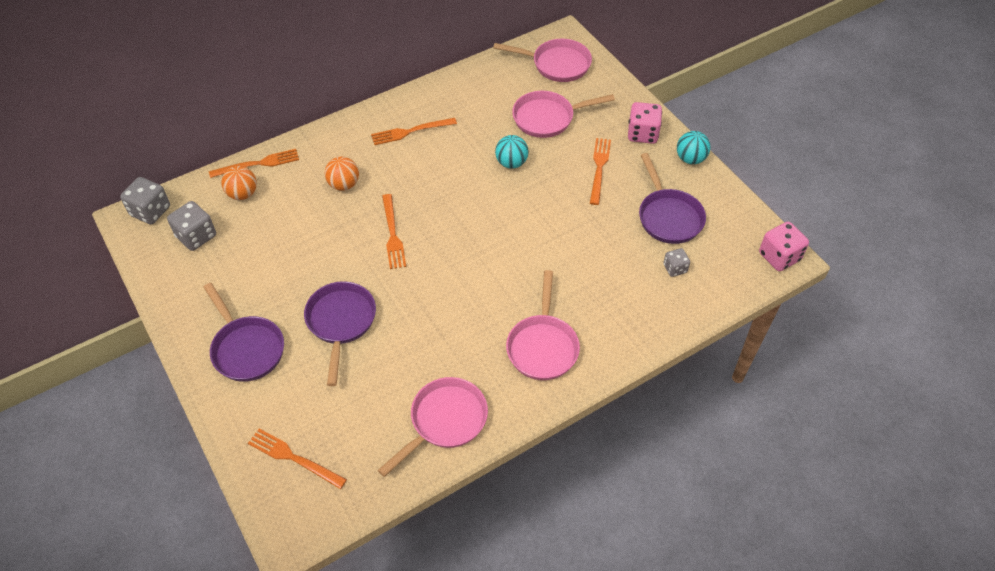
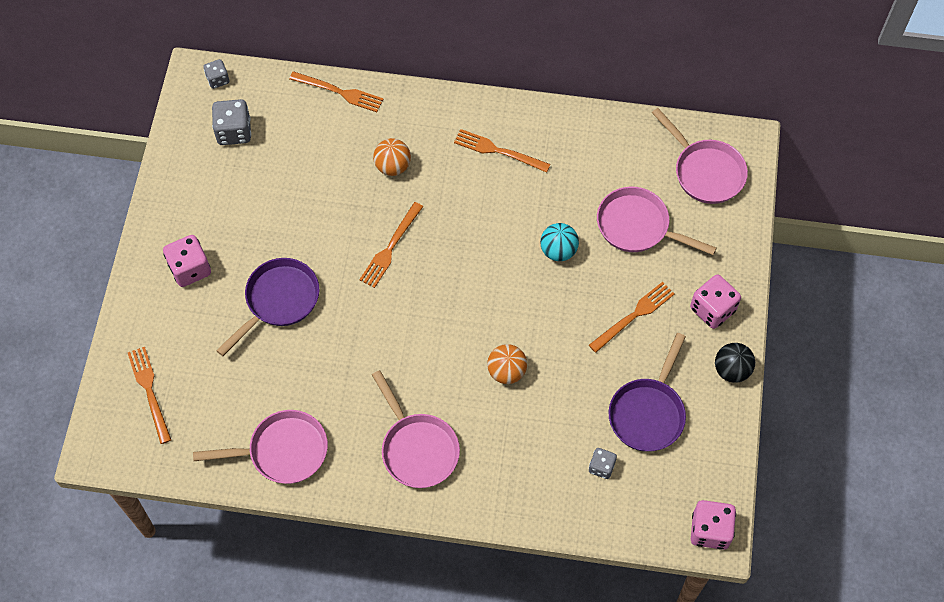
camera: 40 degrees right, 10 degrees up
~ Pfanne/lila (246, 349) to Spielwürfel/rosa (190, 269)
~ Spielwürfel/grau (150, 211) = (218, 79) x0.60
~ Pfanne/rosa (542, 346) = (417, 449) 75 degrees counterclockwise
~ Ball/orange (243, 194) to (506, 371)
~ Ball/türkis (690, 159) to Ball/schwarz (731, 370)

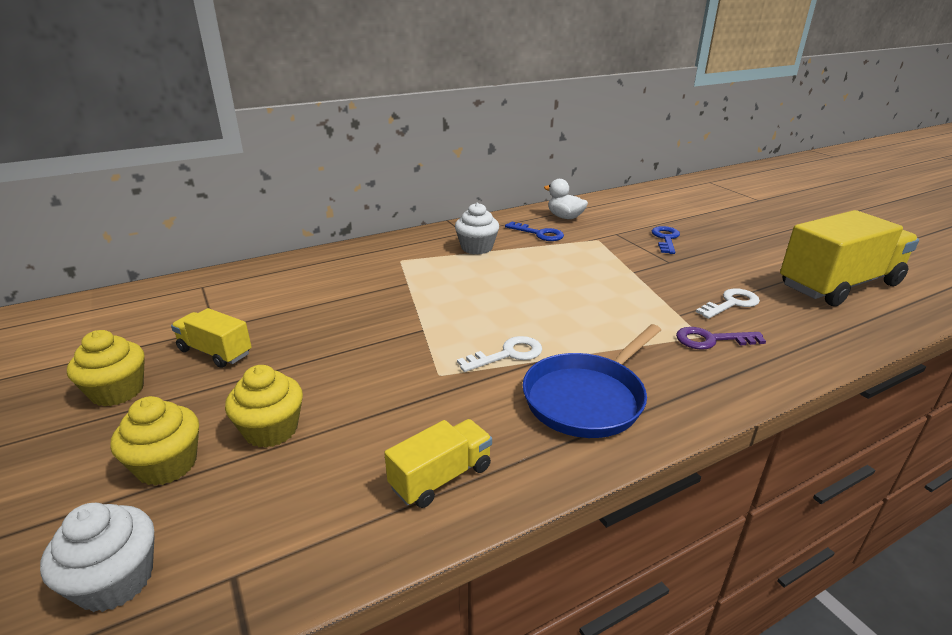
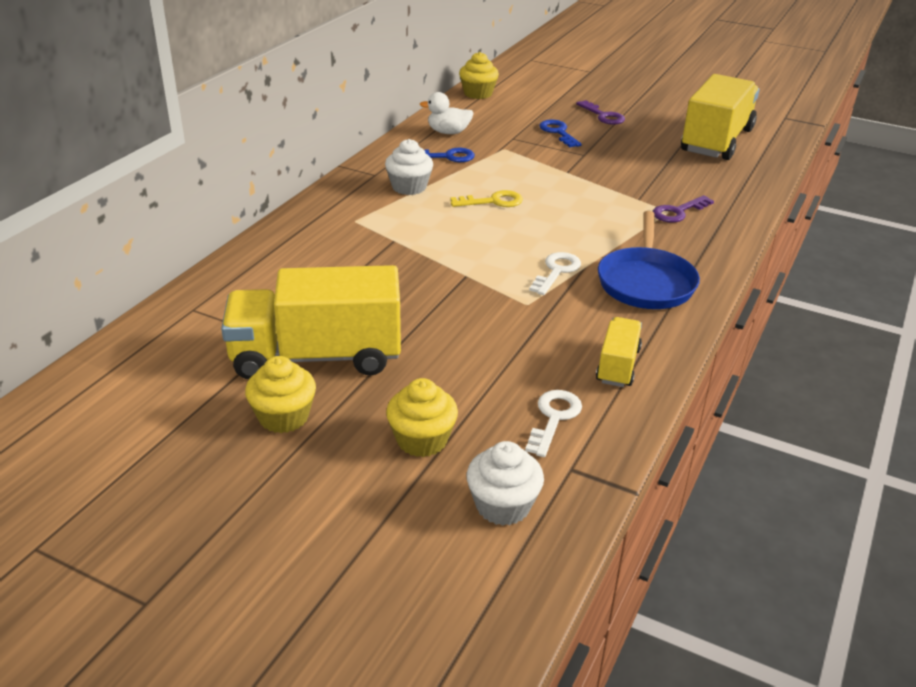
camera: 35 degrees left, 5 degrees up
~ Lastwagen/gelb (215, 352) = (316, 357) x2.05
+ Schlüssel/gelb (493, 201)
~ Muffin/gelb (271, 430) to (478, 93)
~ Schlüssel/weiß (731, 303) to (553, 418)
+ Schlüssel/lila (603, 116)

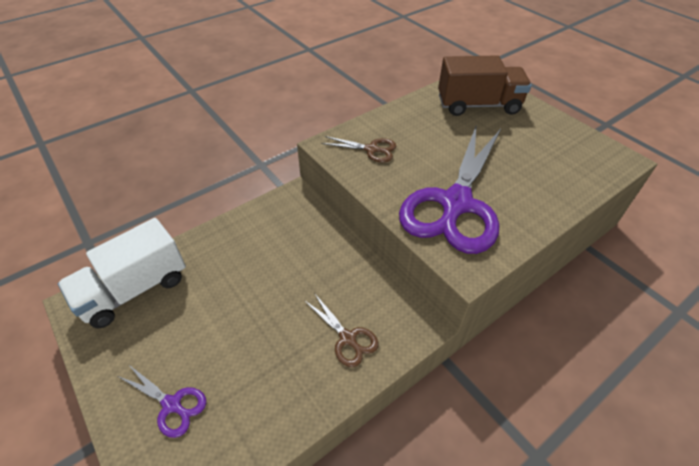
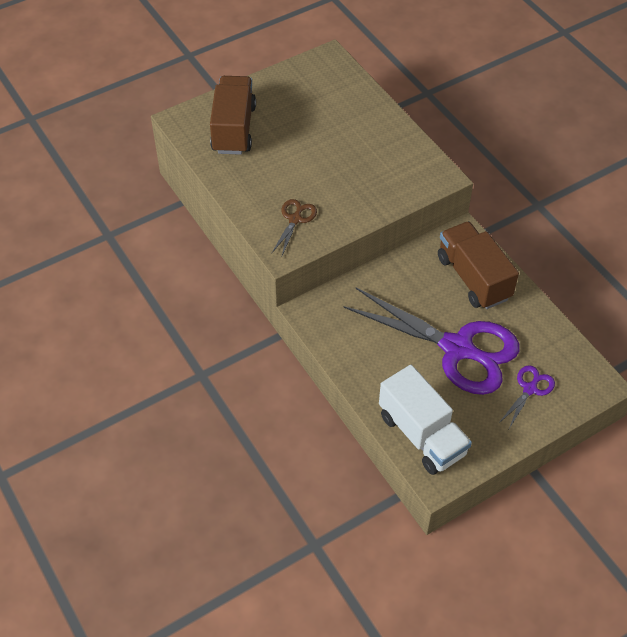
camera: 85 degrees left, 5 degrees up
~ Schere/lila (456, 204) to (458, 348)
~ Schere/braun (348, 338) to Lastwagen/braun (473, 278)

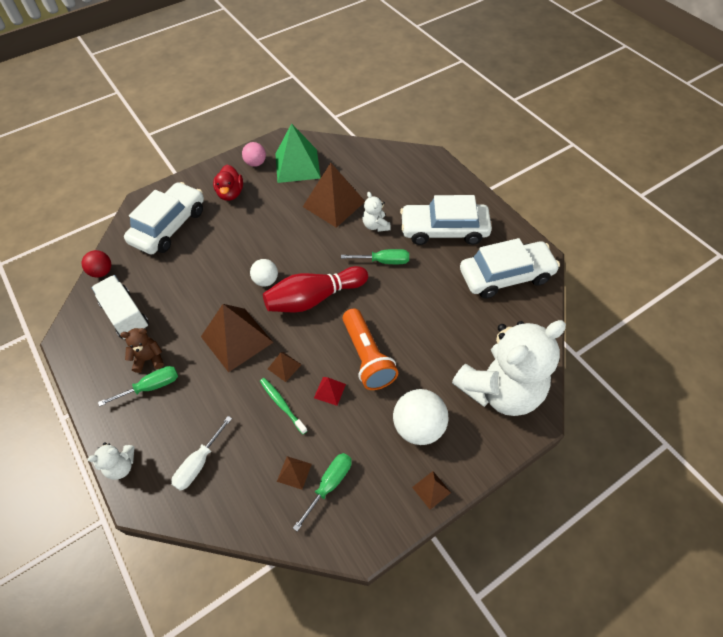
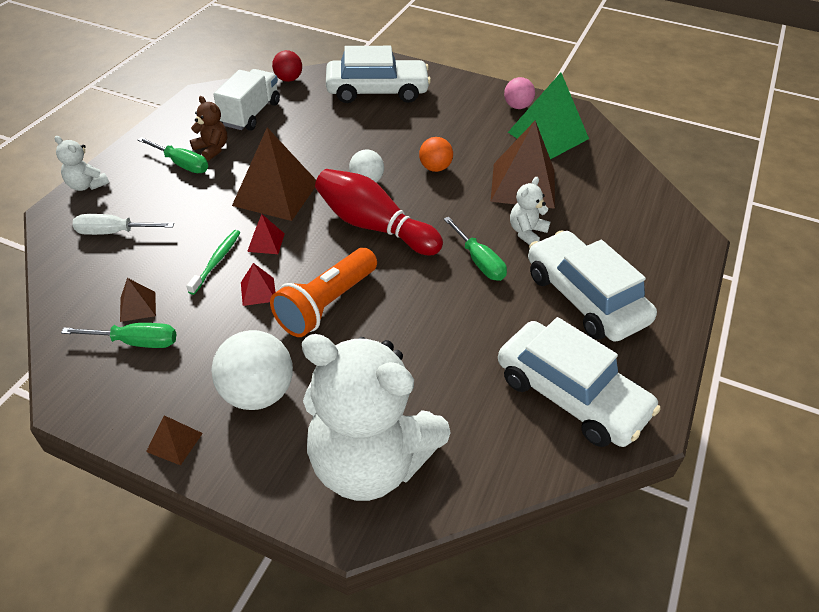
camera: 55 degrees right, 10 degrees down
~ Pyramide/braun (284, 366) to Pyramide/rot (266, 242)
+ Ball/orange (435, 168)
- Ente/rot (230, 193)

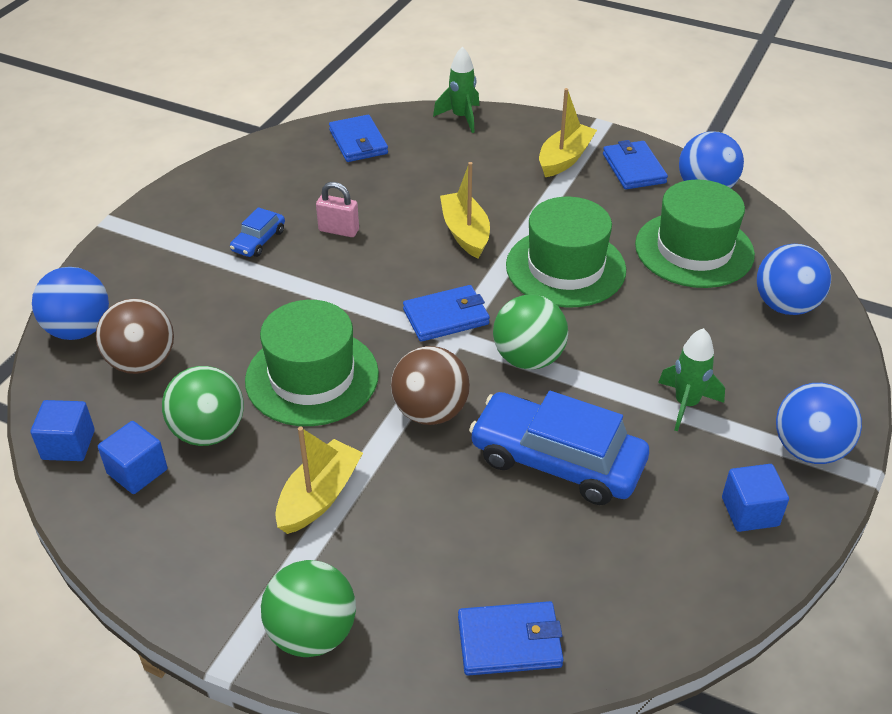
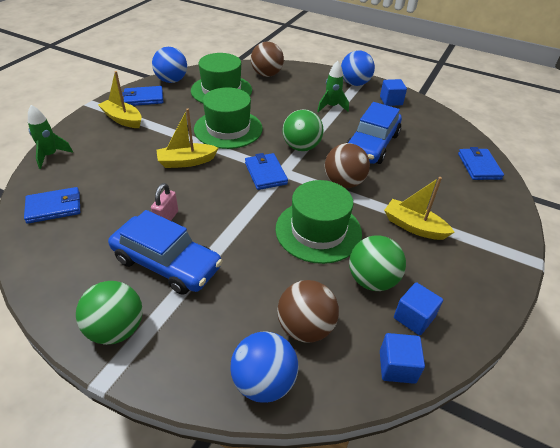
camera: 90 degrees left, 0 degrees up
~ Ball/grün (312, 633) to (116, 329)
~ Auto/blau (258, 241) = (167, 263) x2.12
~ Ball/blau (785, 305) to Ball/braun (267, 74)

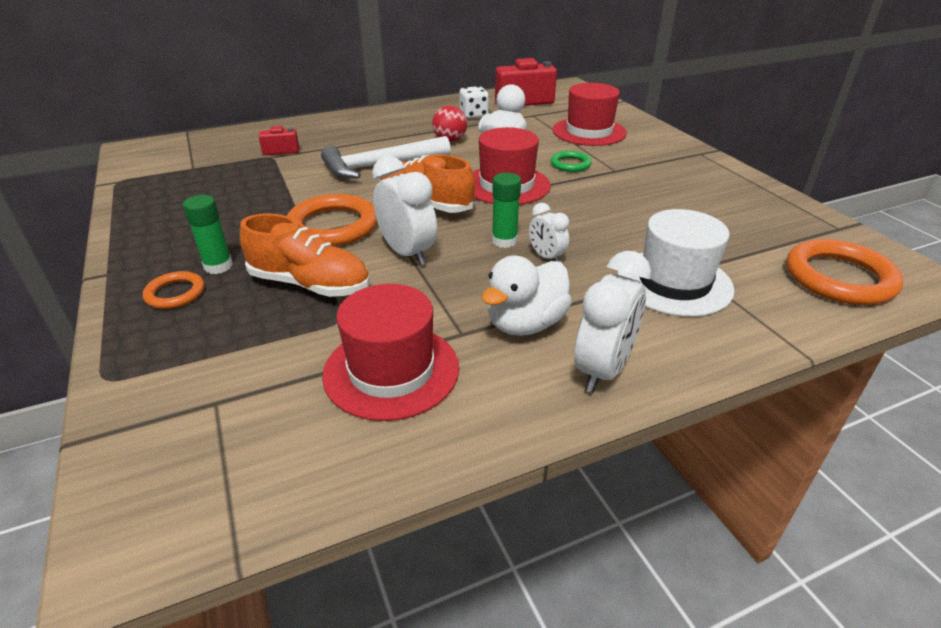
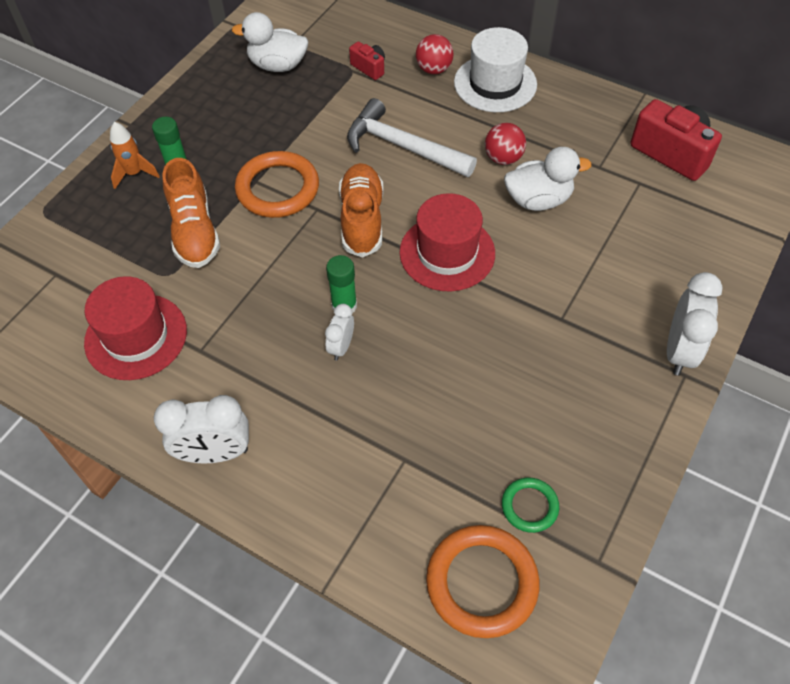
camera: 55 degrees right, 20 degrees up
~ Ring/orange (175, 293) to Rakete/orange (134, 173)
~ Ente/weiß (526, 324) to (278, 65)
+ Ball/rot (434, 69)
~ Hut/weiß (674, 282) to (495, 83)
~ Ring/grün (570, 164) to (529, 506)
~ Wecker/weiß (407, 253) to (679, 351)
- Spielwürfel/weiß (474, 115)
- Hut/rot (589, 132)

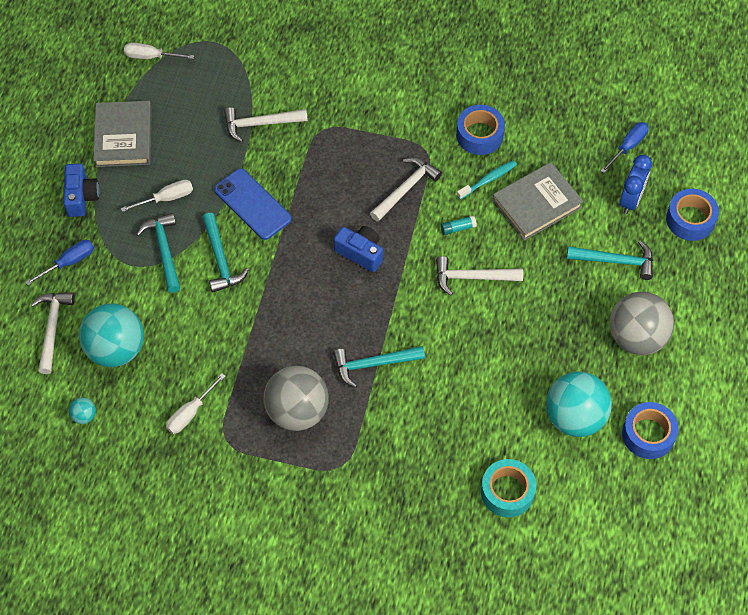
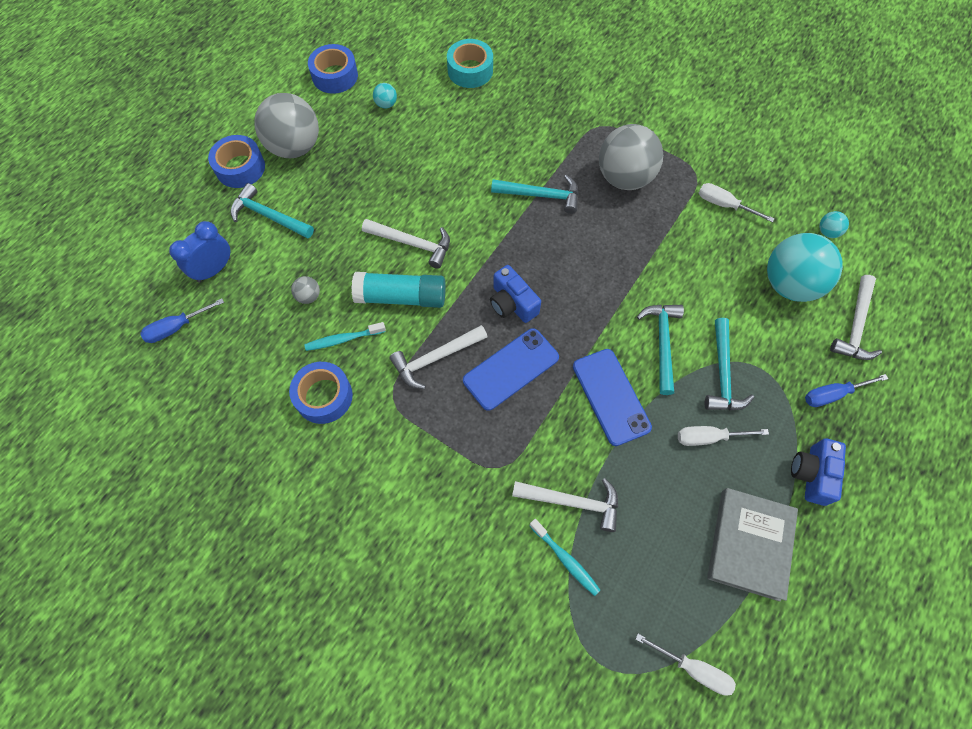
camera: 160 degrees left, 5 degrees up
~ Klebeband/blau (690, 219) to (240, 168)
~ Buch/grau (537, 204) to Ball/grau (308, 296)
~ Klebestift/türkis (458, 228) = (401, 297) x2.35
~ Ball/türkis (574, 417) = (386, 104) x0.41
+ Handy/blau (511, 369)
+ Zahnbürste/türkis (565, 559)
~ Schraubenzieher/weiß (190, 413) = (724, 205) 120 degrees counterclockwise

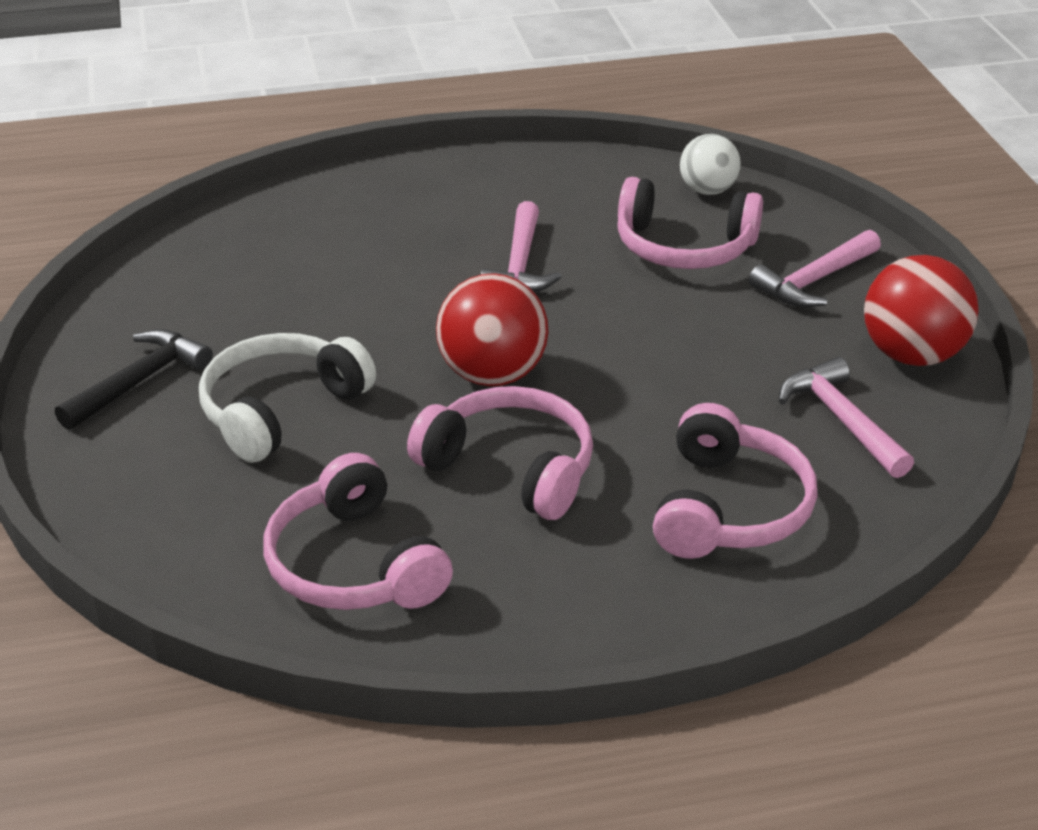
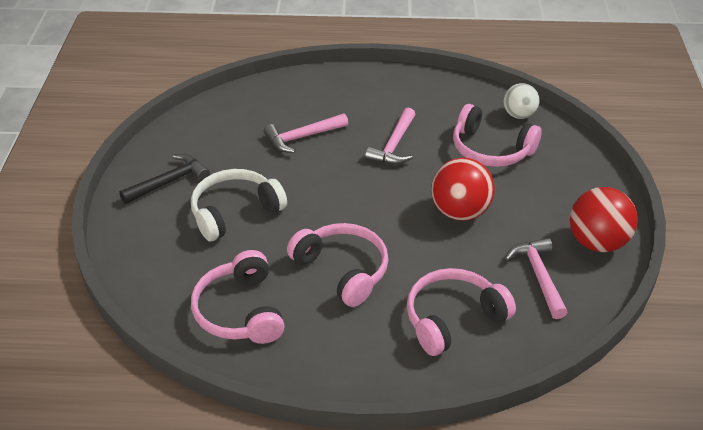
camera: 15 degrees right, 5 degrees up
~ Hammer/rosa (814, 281) to (302, 137)
~ Kopfhörer/rosa (729, 508) = (453, 318) 150 degrees counterclockwise
~ Ball/rot (492, 375) to (460, 212)

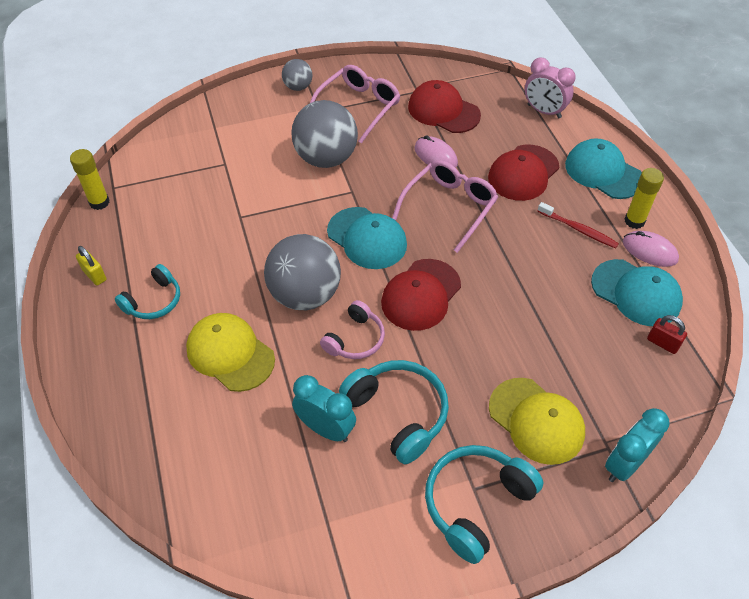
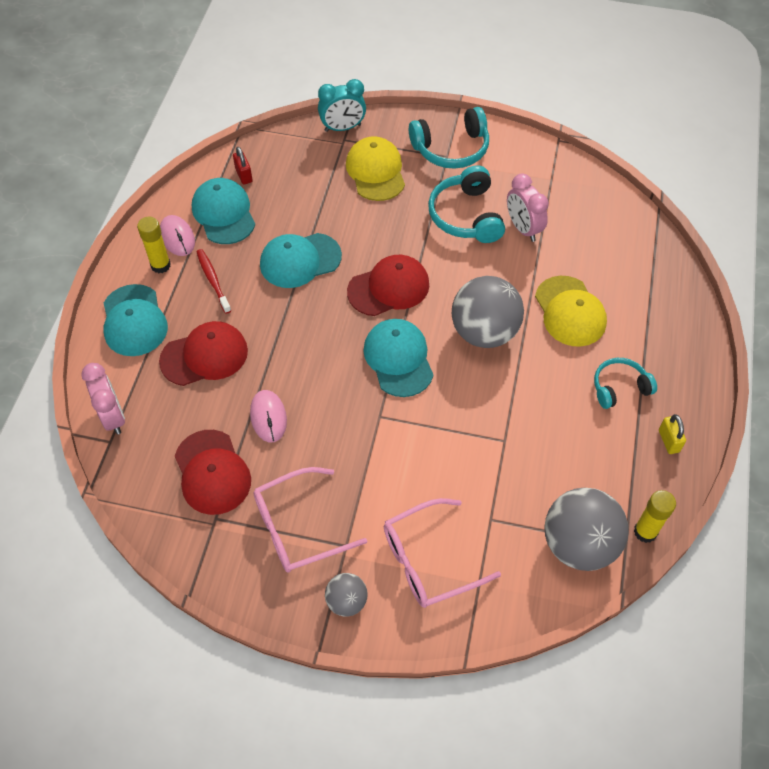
camera: 150 degrees left, 5 degrees up
+ Kappe/türkis (300, 260)
~ Brille/rosa (449, 207) to (428, 560)
~ Wecker/türkis (325, 429) to Wecker/rosa (523, 228)
~ Ball/grau (326, 158) to (579, 544)
- Kopfhörer/rosa (355, 339)

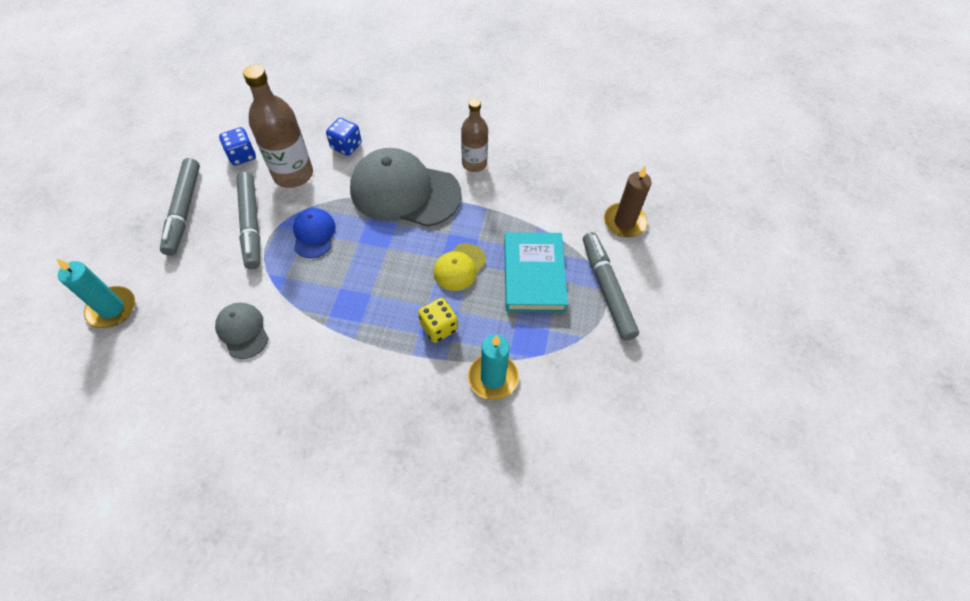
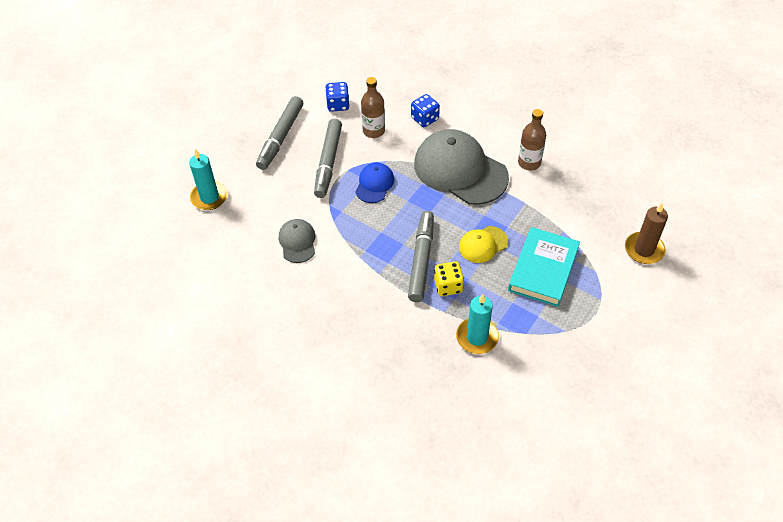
camera: 25 degrees right, 5 degrees down
~ Flasche/braun (293, 174) = (373, 131) x0.64
~ Filzstift/grau (607, 289) to (421, 260)

